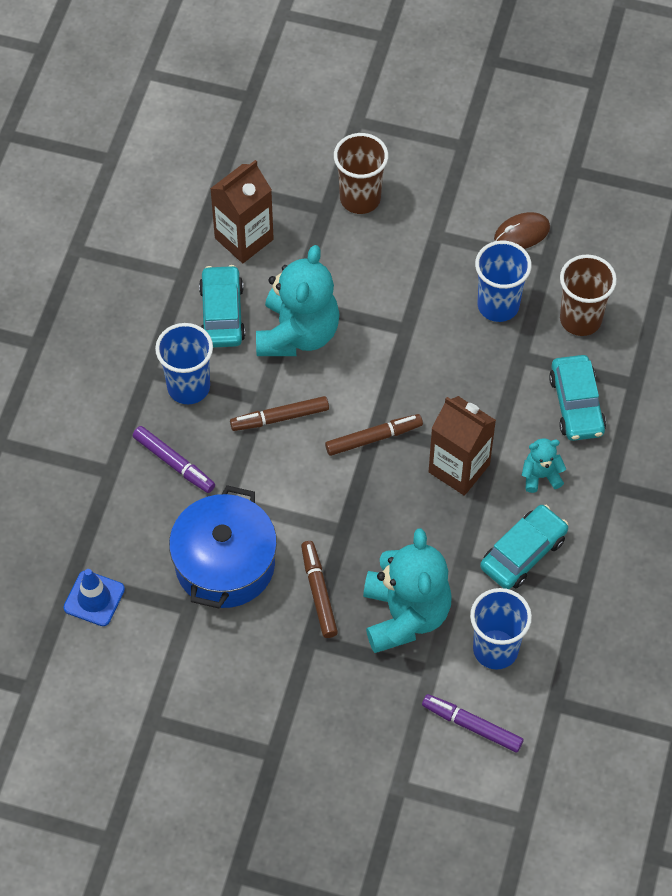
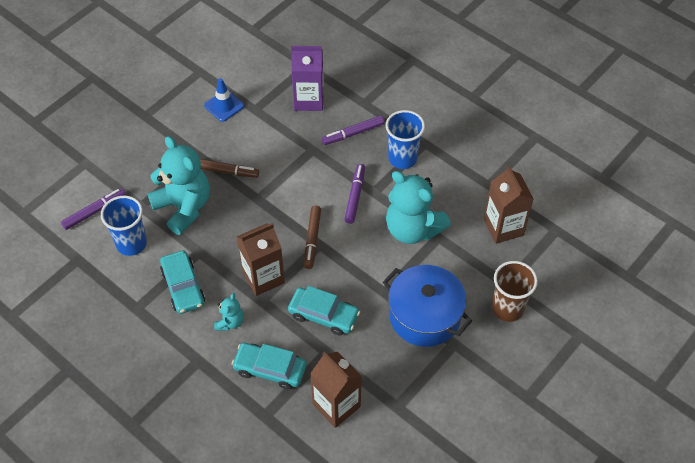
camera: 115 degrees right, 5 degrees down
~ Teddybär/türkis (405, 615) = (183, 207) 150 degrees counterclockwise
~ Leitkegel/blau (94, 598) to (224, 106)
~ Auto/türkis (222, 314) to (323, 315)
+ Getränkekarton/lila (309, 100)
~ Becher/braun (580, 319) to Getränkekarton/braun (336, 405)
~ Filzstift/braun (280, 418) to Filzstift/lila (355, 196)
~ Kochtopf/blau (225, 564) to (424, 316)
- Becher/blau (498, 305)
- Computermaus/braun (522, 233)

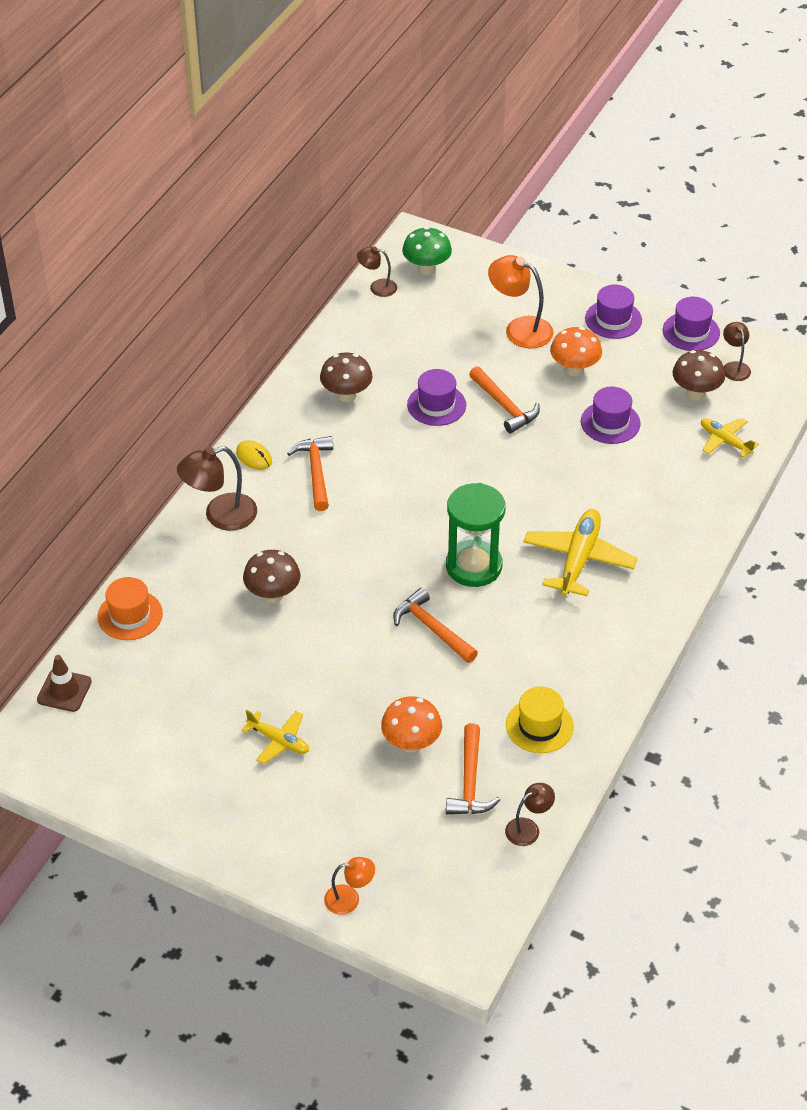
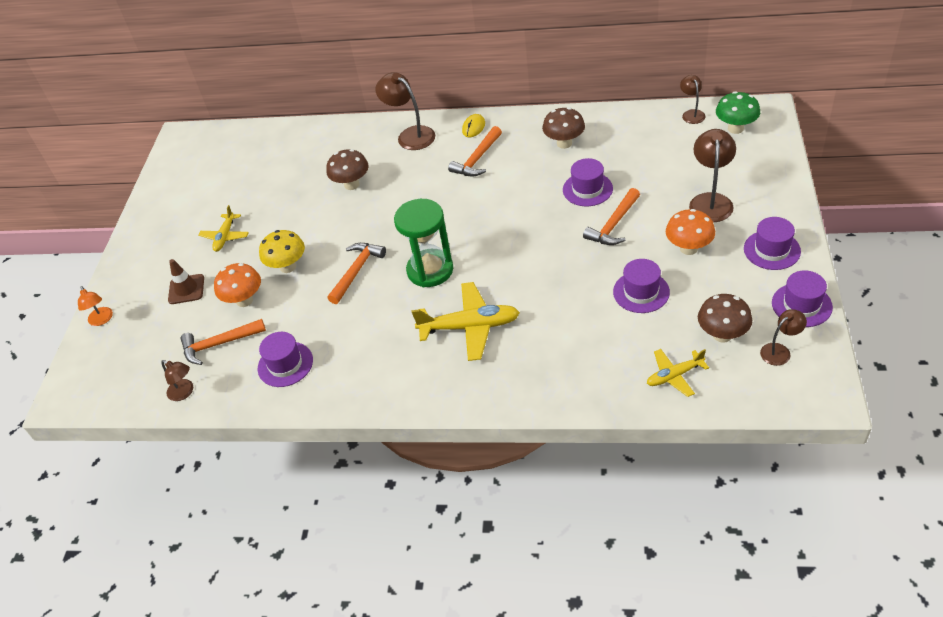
camera: 75 degrees right, 0 degrees up
~ Leitkegel/braun (64, 691) to (186, 289)
~ Hut/gelb (539, 726) to Hut/lila (285, 364)
+ Pilz/gelb (288, 267)
~ Hammer/orange (316, 472) = (477, 159) 150 degrees clockwise
~ Flugzeug/gelb (725, 441) = (674, 375) 135 degrees counterclockwise
~ Lampe/orange (519, 329) to Lampe/braun (710, 201)
- Hut/orange (130, 615)

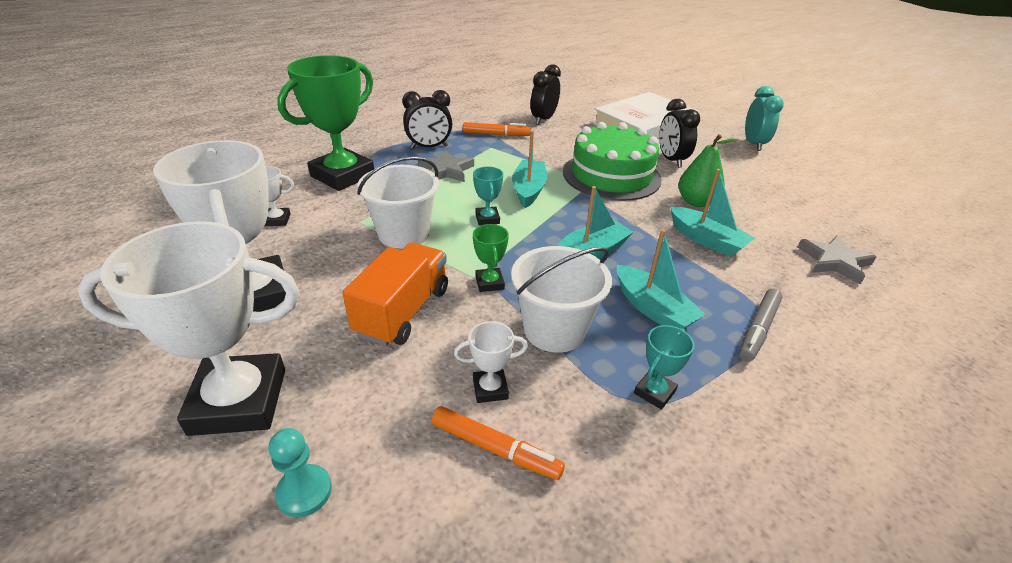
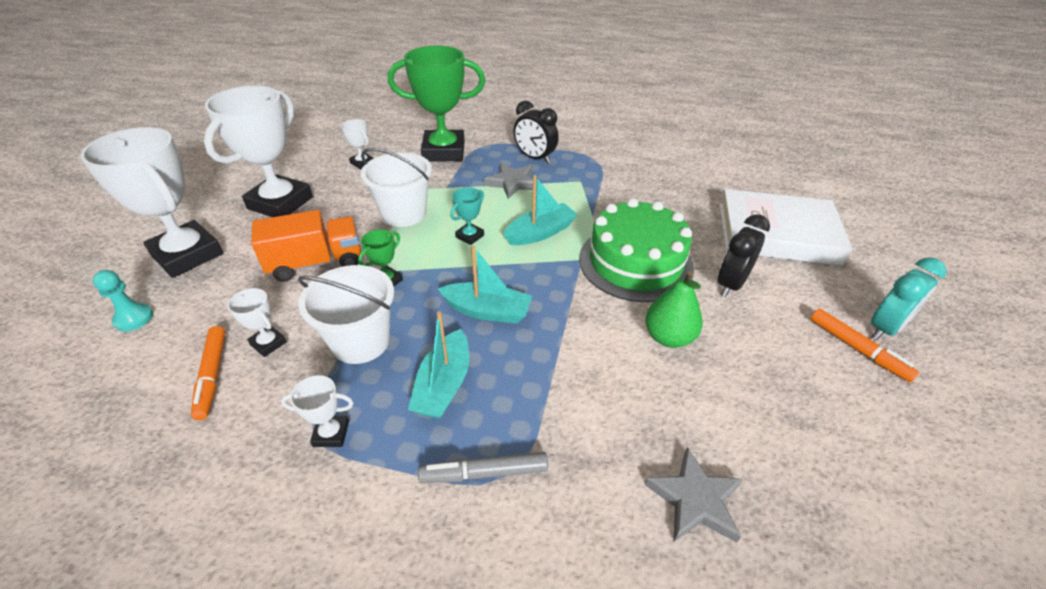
camera: 50 degrees right, 5 degrees up
~ Pokal/türkis (654, 392) to Pokal/weiß (331, 434)
~ Filzstift/orange (496, 134) to (857, 349)
- Wecker/schwarz (543, 119)
- Boot/türkis (706, 240)

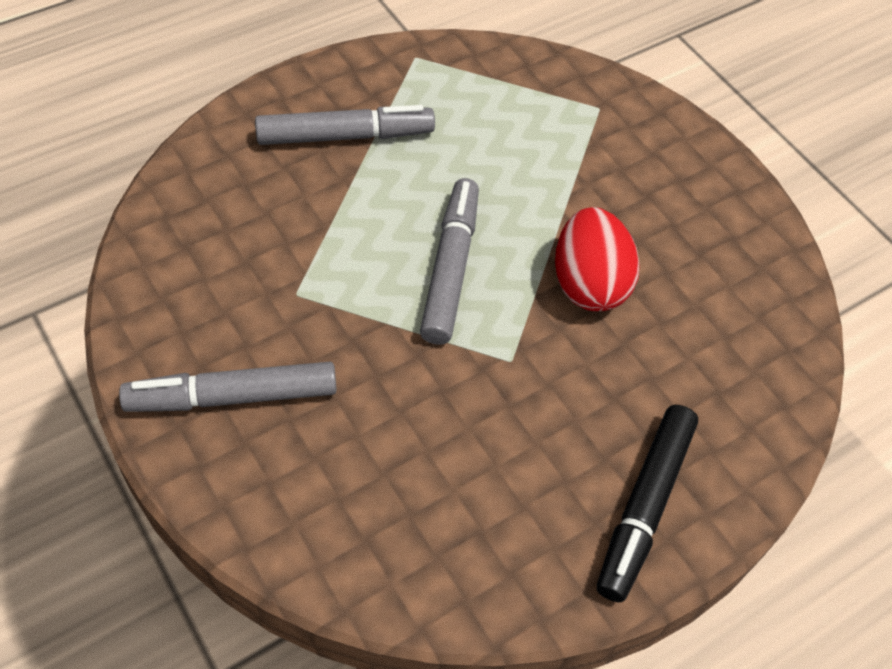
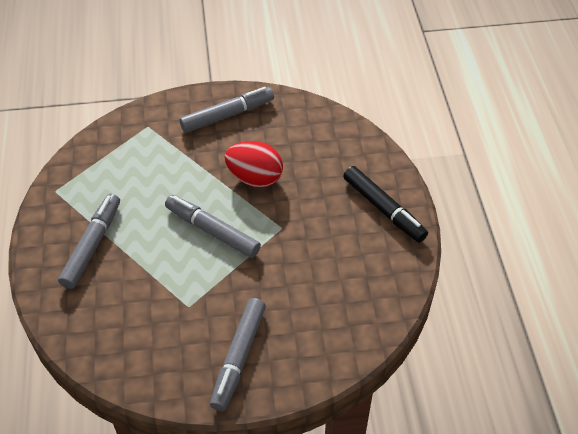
camera: 60 degrees left, 5 degrees down
+ Filzstift/grau (227, 115)

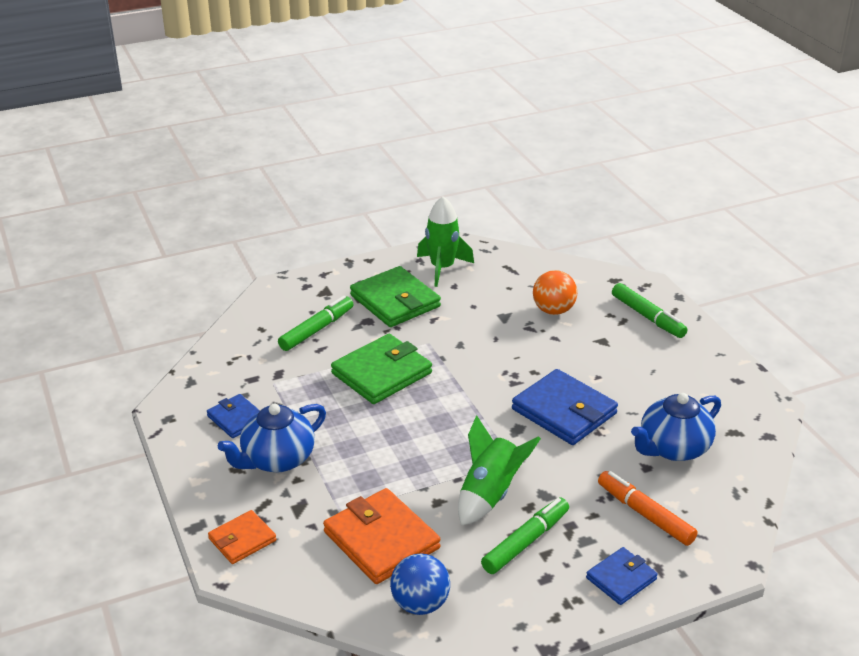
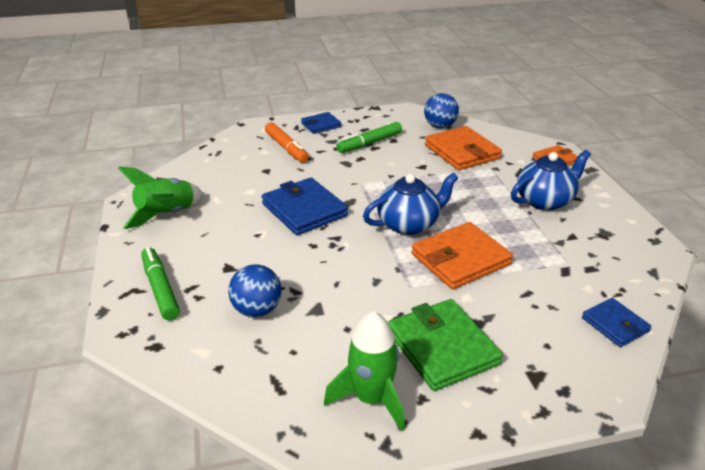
camera: 170 degrees left, 0 degrees up
~ Rakete/grün (490, 494) to (167, 215)
~ Ball/orange (553, 310) to Ball/blau (257, 310)
~ Teekanne/blau (673, 448) to (409, 224)
~ Geldbörse/grün (382, 373) to Geldbörse/orange (460, 259)
~ Geldbörse/blau (236, 418) to (614, 325)
- Filzstift/grün (316, 330)

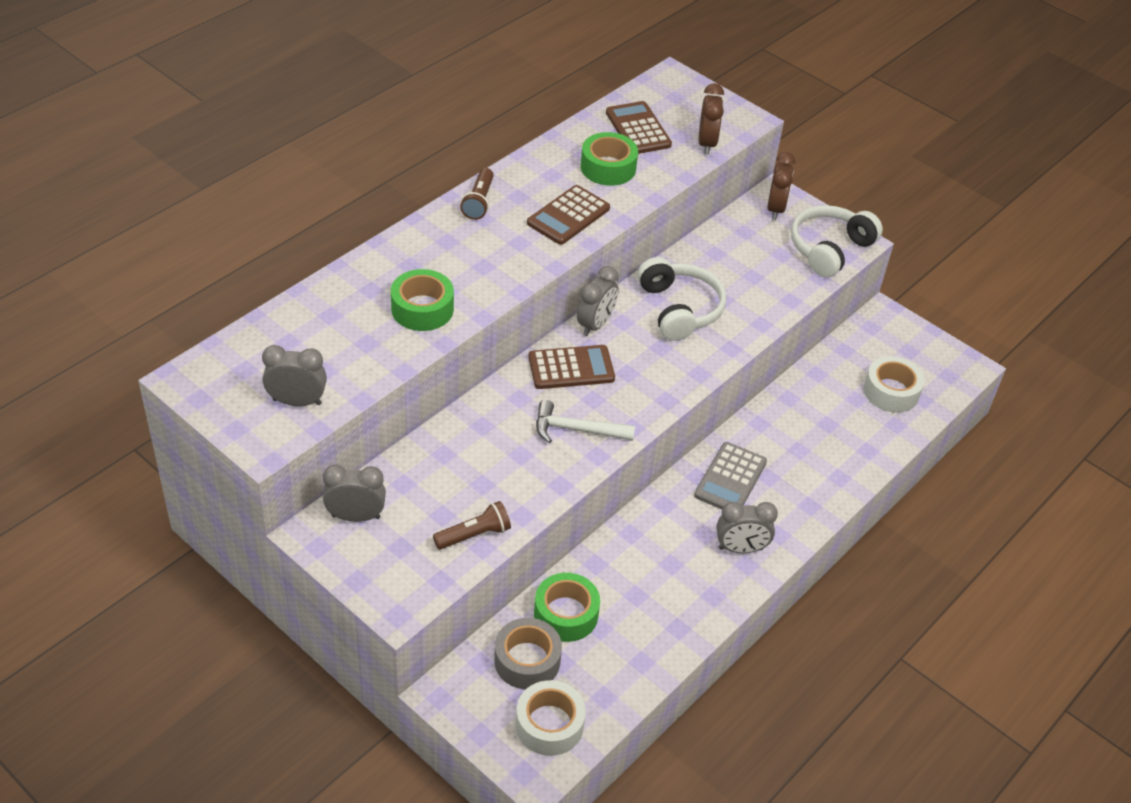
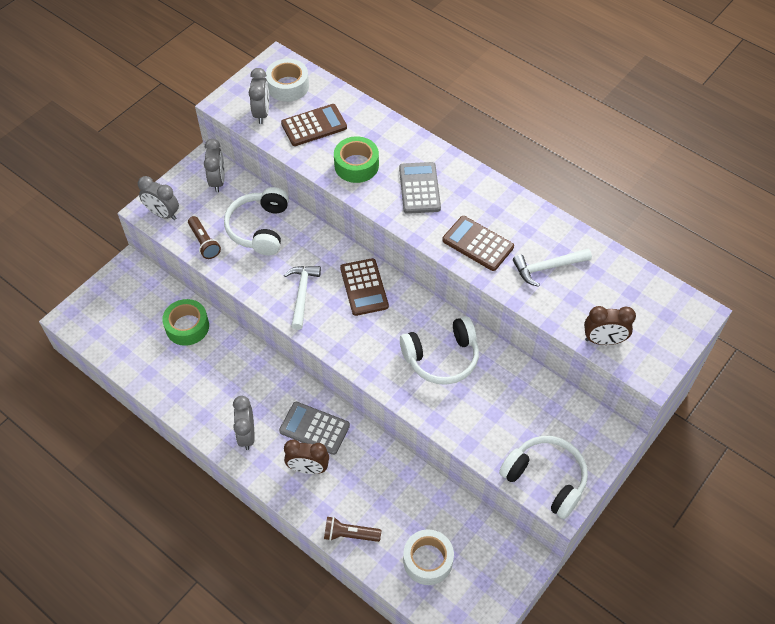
camera: 90 degrees right, 10 degrees up
~ Wecker/grau (595, 324) to (163, 214)
+ Kopfhörer/weiß (259, 228)
~ Klebeband/weiß (549, 725) to (288, 86)
~ Taschenrechner/braun (638, 129) to (314, 126)
~ Wecker/braun (775, 209) to (308, 468)
~ Taschenlampe/braun (479, 202) to (349, 535)
+ Taschenrechner/grau (419, 188)
~ Klebeband/grün (608, 167) to Hammer/weiß (547, 267)
- Klebeband/grau (527, 660)

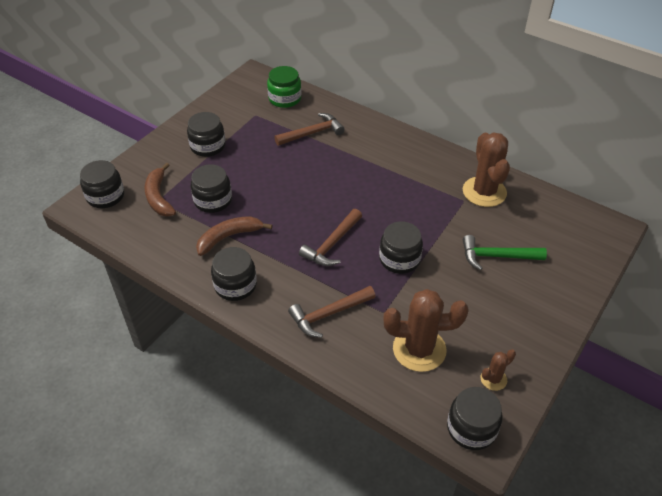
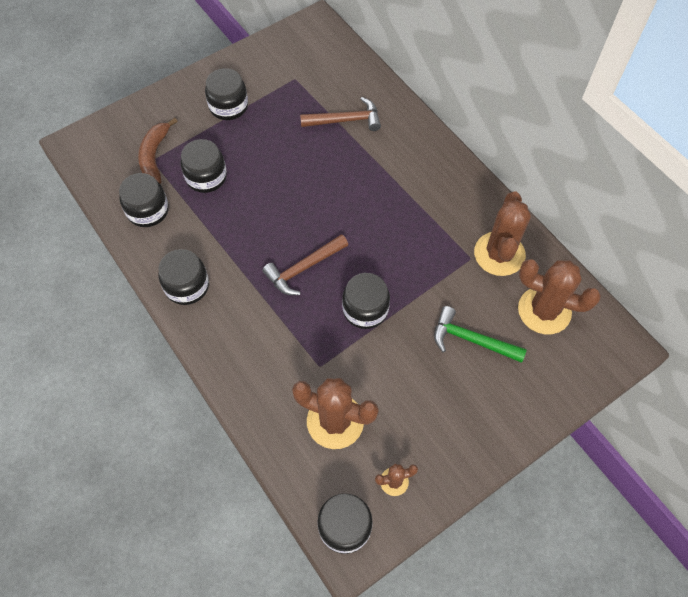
camera: 20 degrees right, 15 degrees up
~ Einmachglas/schwarz (105, 196) to (148, 210)
+ Kaktus/braun (544, 311)
- Banane/braun (229, 237)
- Einmachglas/grün (285, 99)
- Hammer/braun (329, 314)

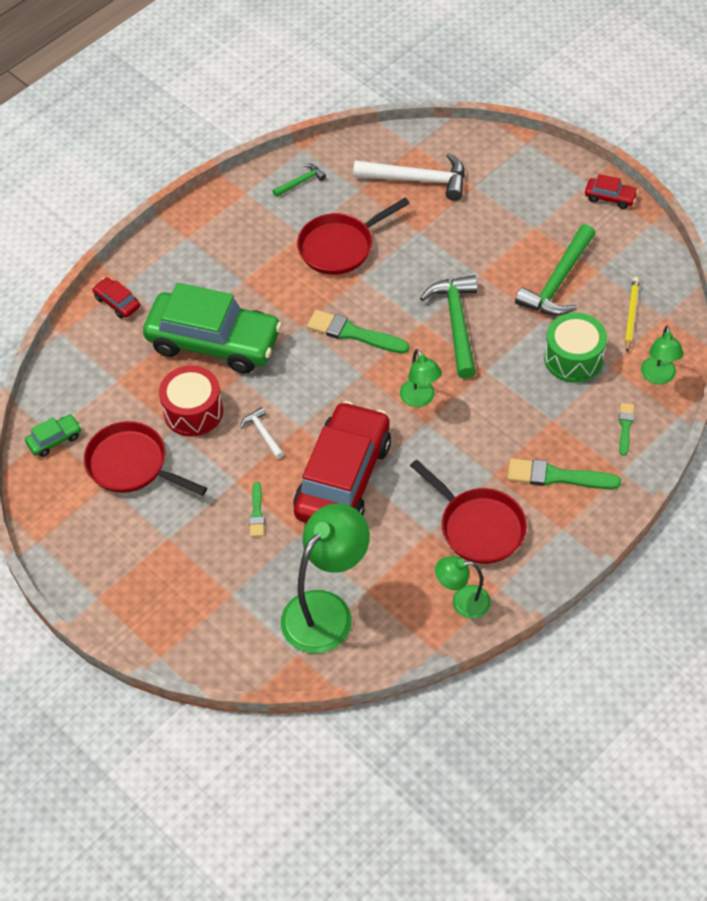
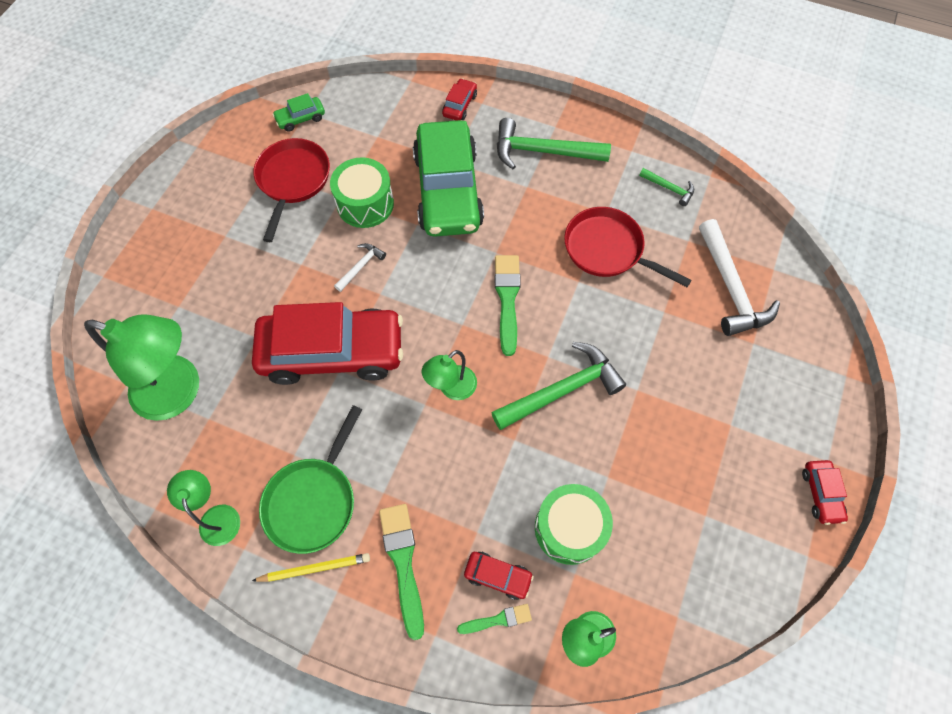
camera: 65 degrees right, 10 degrees up
~ Bleistift/gelb (631, 315) to (315, 568)
~ Pfanne/rot (478, 526) to Pfanne/grün (313, 500)
~ Auto/grün (55, 439) = (301, 118) 120 degrees clockwise
~ Trommel/rot (193, 411) to Trommel/grün (365, 204)
+ Auto/rot (498, 576)
~ Hammer/grün (558, 281) to (543, 151)
- Pinsel/grün (257, 513)

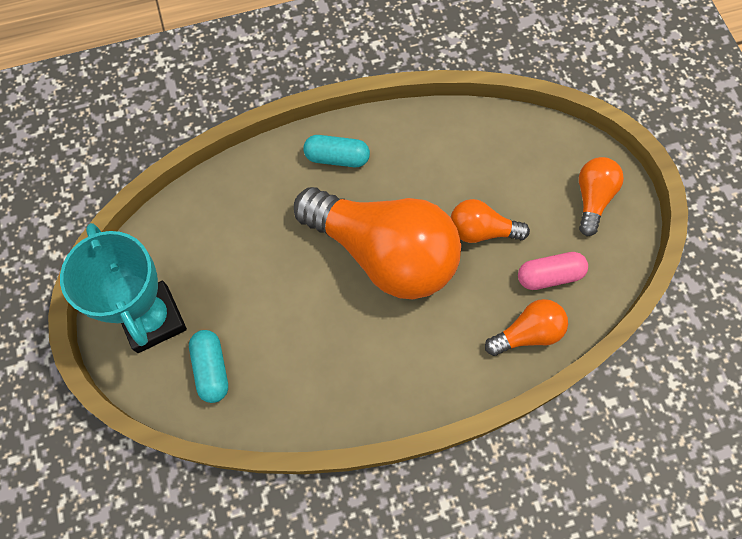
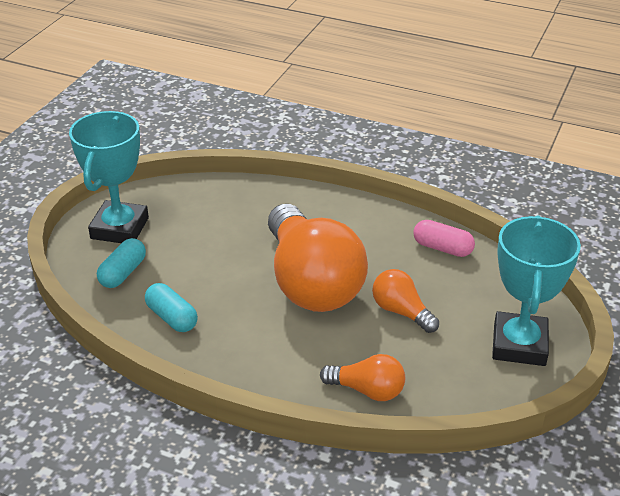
camera: 40 degrees right, 30 degrees down
~ Kapsel/türkis (337, 158) to (172, 317)
~ Kapsel/rosa (549, 275) to (442, 248)
~ Glühbirne/orange (592, 198) to Pokal/türkis (519, 344)

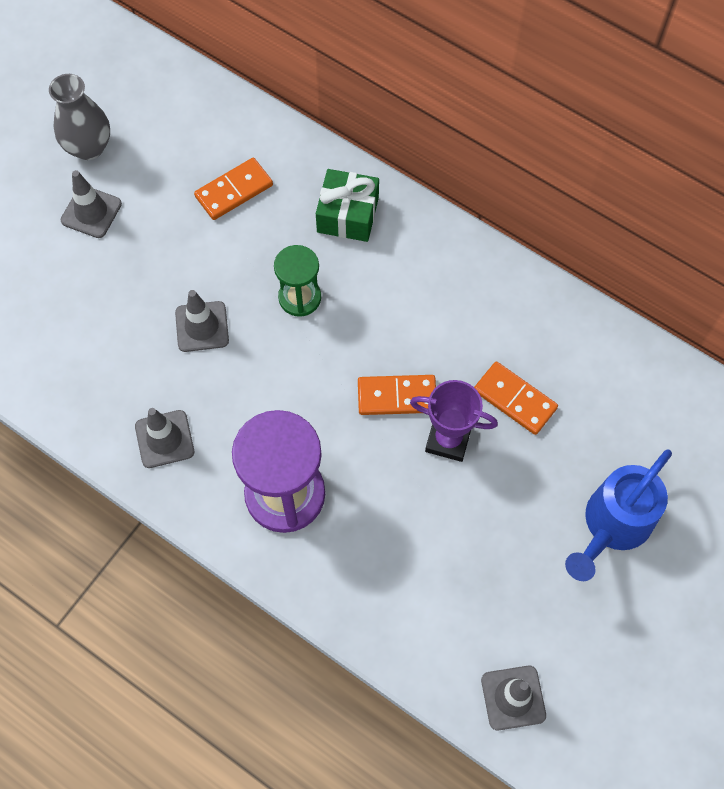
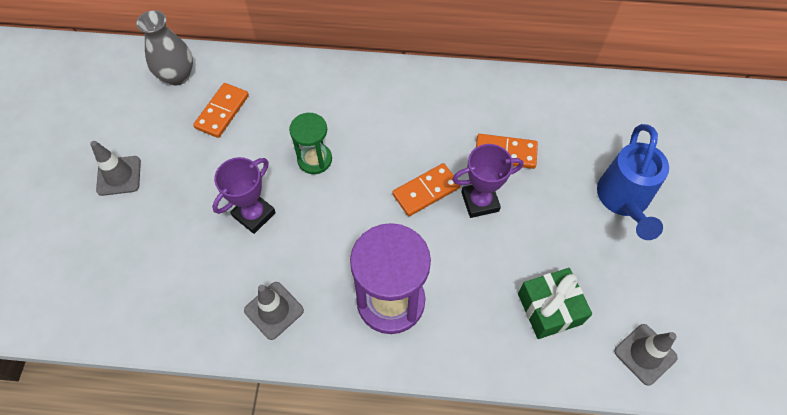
camera: 30 degrees left, 5 degrees down
~ Vase/grau (89, 147) to (177, 76)
~ Leitkegel/grau (202, 326) to Pokal/lila (254, 214)
~ Geschenk/grün (348, 215) to (549, 308)

